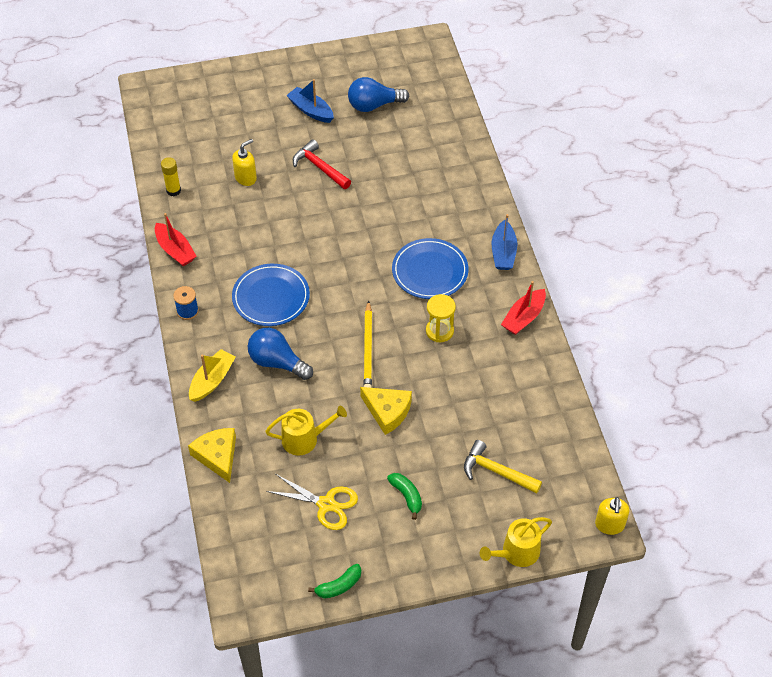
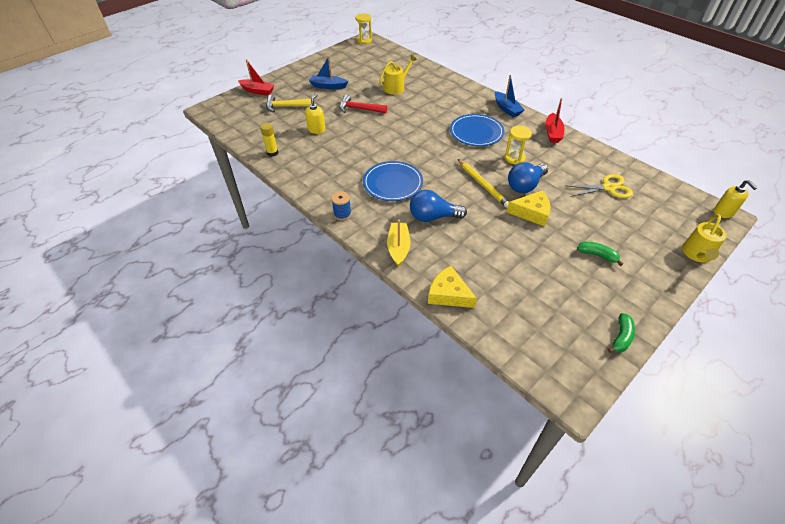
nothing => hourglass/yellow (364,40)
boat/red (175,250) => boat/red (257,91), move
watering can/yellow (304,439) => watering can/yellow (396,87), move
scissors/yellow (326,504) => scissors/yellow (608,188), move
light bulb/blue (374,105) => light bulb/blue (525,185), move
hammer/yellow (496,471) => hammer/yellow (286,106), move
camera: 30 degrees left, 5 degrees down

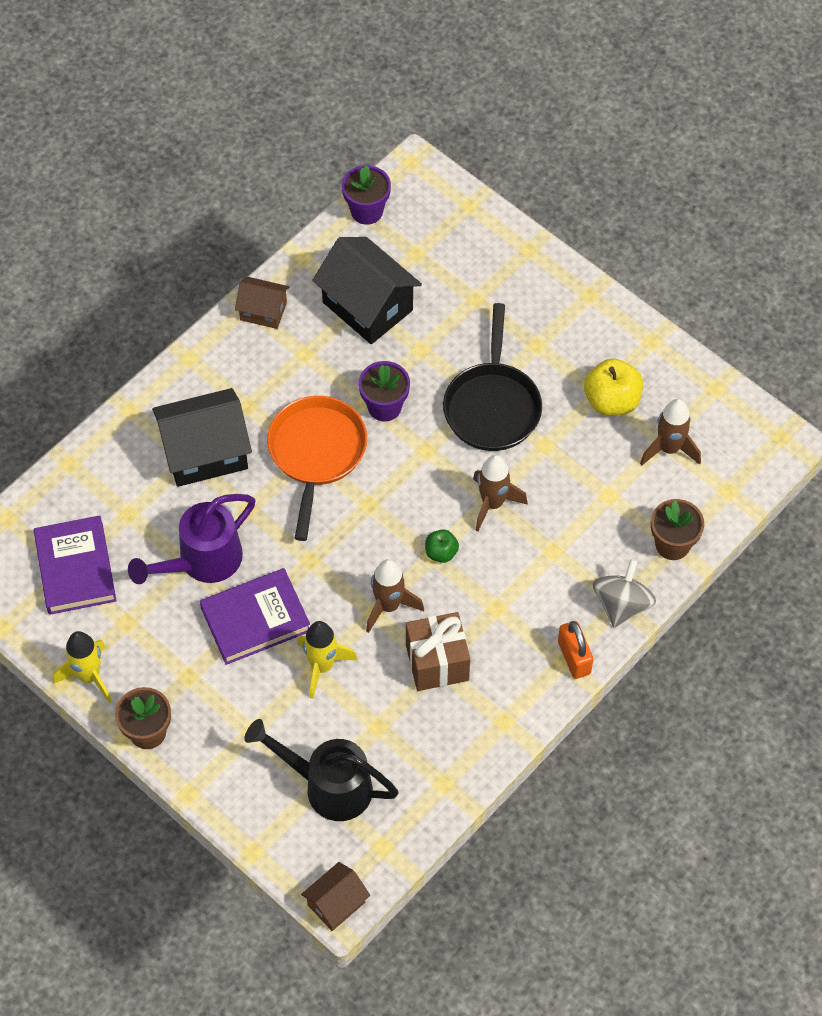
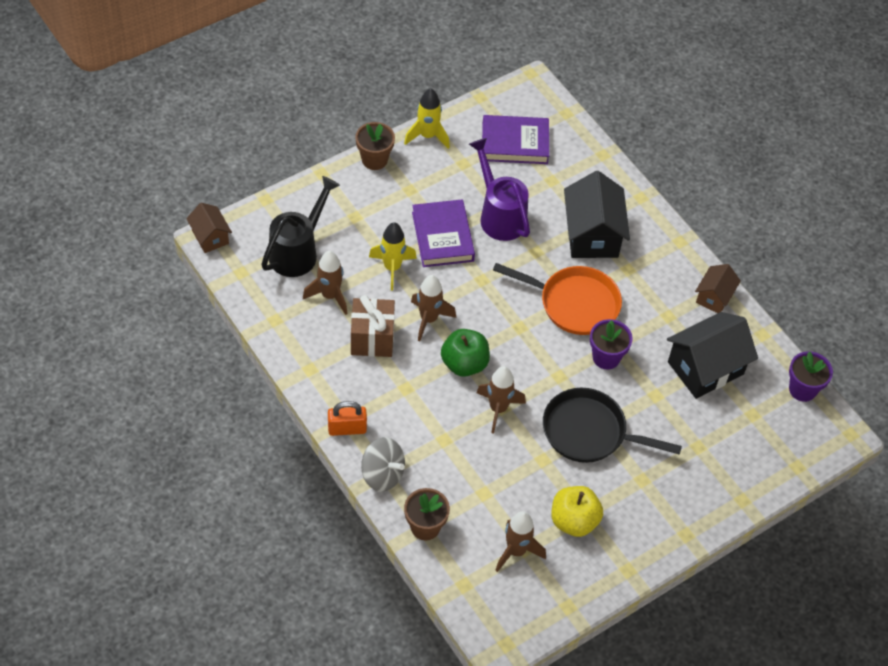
nothing => rocket/brown (330,296)
apple/green (441,552) => apple/green (464,364), x1.80
camera: 100 degrees right, 5 degrees down

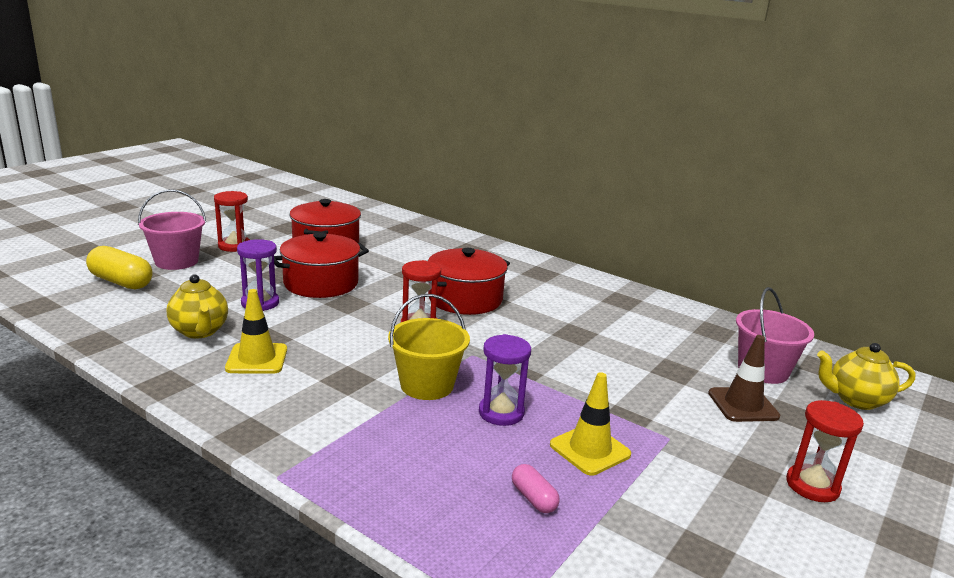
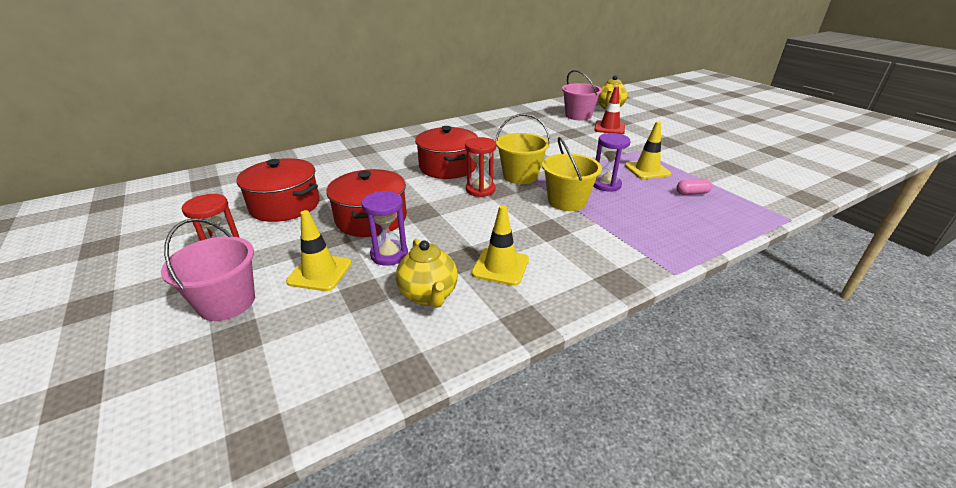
capsule/yellow (121,282) => nothing
hourglass/red (812,486) => nothing
nothing => traffic cone/yellow (320,272)
nothing => bucket/yellow (520,176)
traffic cone/brown (743,405) => traffic cone/red (609,128)
teapot/yellow (200,331) => teapot/yellow (428,295), 75 degrees clockwise
camera: 65 degrees left, 10 degrees up

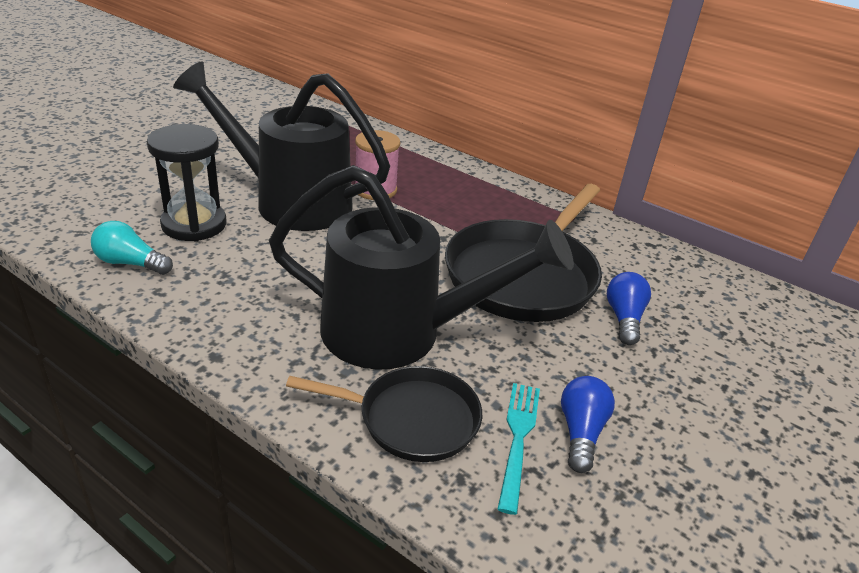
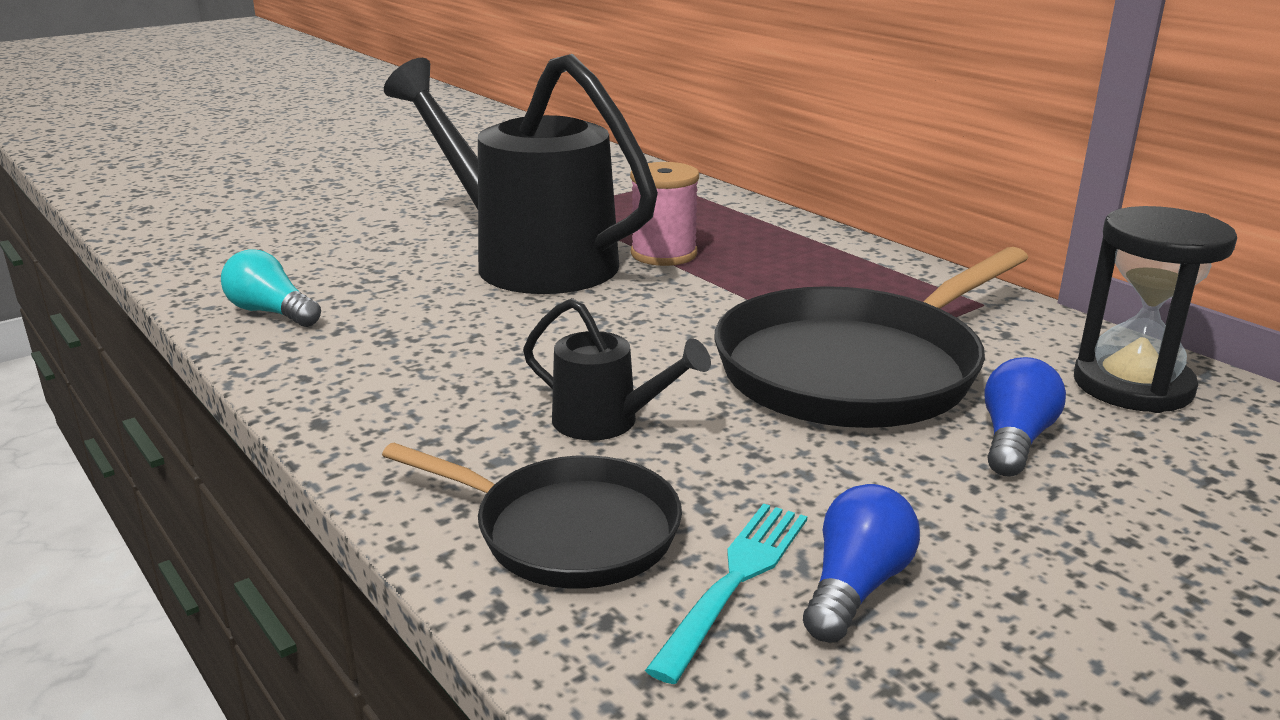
hourglass/black (194,224) => hourglass/black (1132,385), move
watering can/black (399,333) => watering can/black (606,422), x0.44
camera: 20 degrees right, 10 degrees down

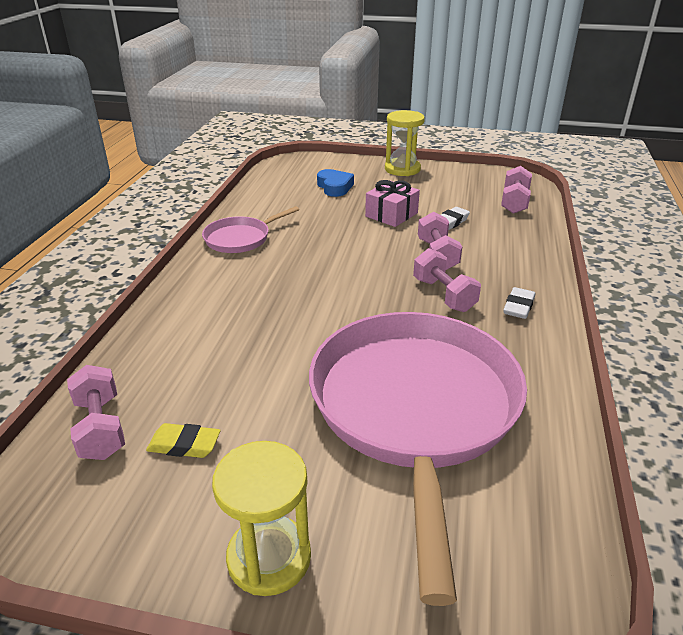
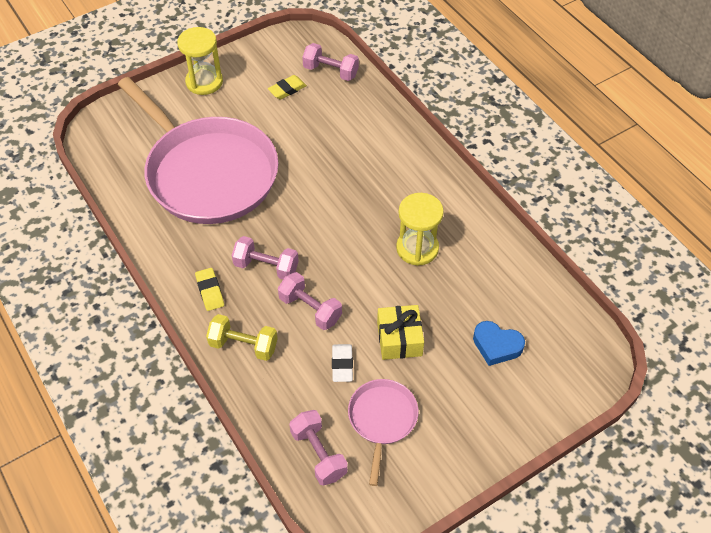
nothing => dumbbell/yellow (243,345)
pan/pink (240,238) => pan/pink (382,419), move
hourglass/yellow (402,169) => hourglass/yellow (417,248), move
gift/pink (391,214) => gift/yellow (399,339)
eraser/white (518,307) => eraser/yellow (210,291)
camera: 135 degrees right, 20 degrees up

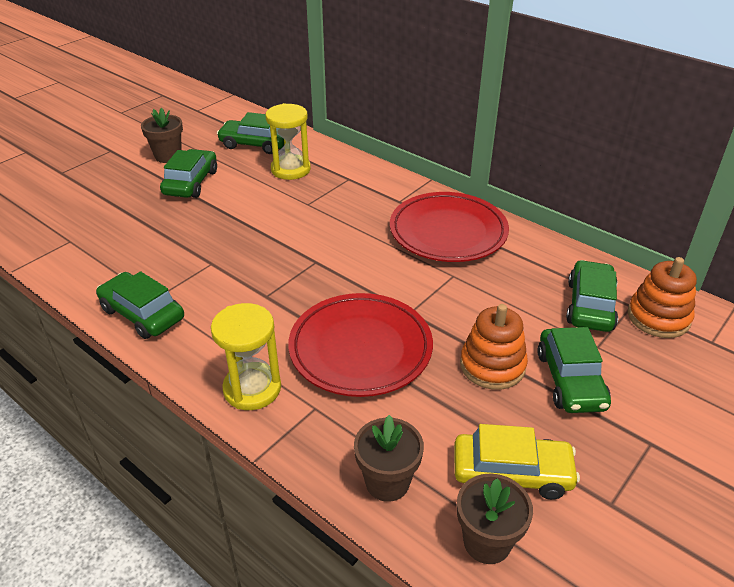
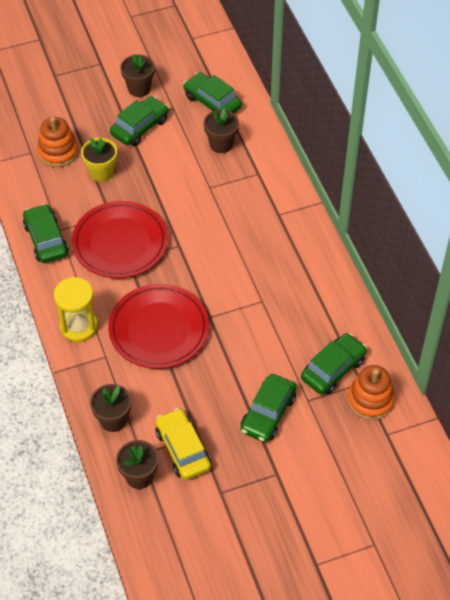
nothing => flower pot/yellow (101,172)
plate/red (448,232) => plate/red (120,243), move
stacking toy/orange (492,365) => stacking toy/orange (58,152), move
hourglass/yellow (290,169) => flower pot/brown (221,144)
car/yellow (511,473) => car/yellow (183,449), 150 degrees counterclockwise
camera: 30 degrees right, 15 degrees up

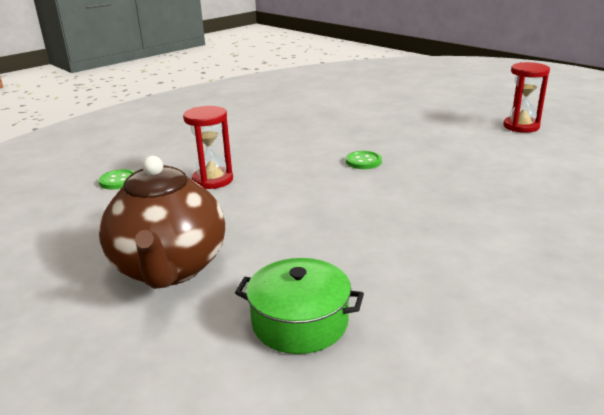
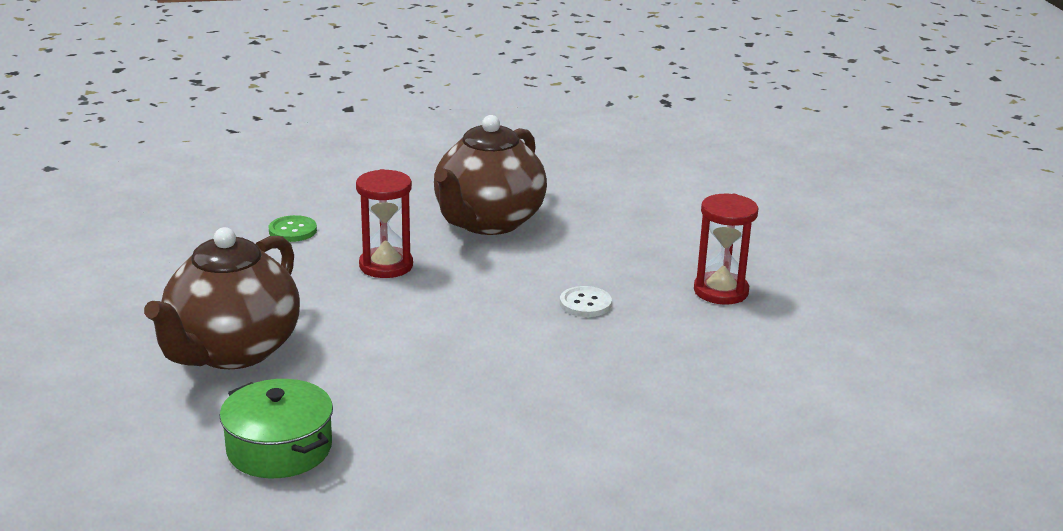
nothing => teapot/brown (488,222)
hourglass/red (521,126) => hourglass/red (721,291), move
button/green (363,161) => button/white (585,304)
camera: 30 degrees right, 0 degrees up

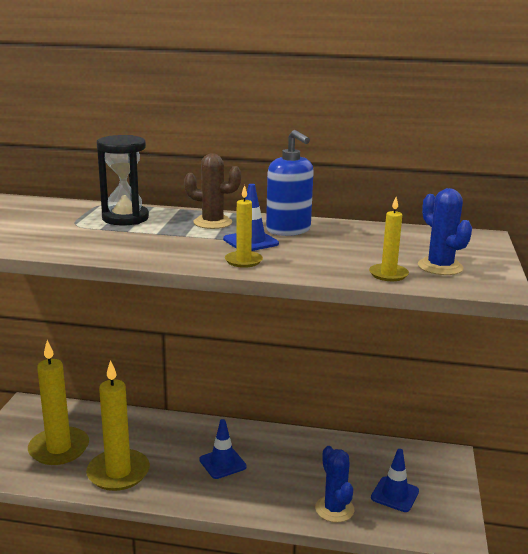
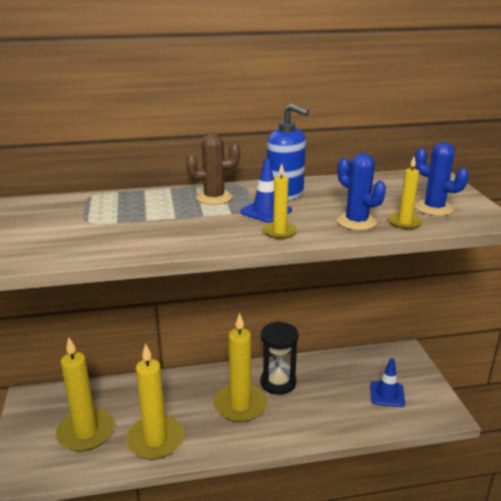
hourglass/black (125,218) => hourglass/black (278,382), move
cactus/blue (334,509) => cactus/blue (356,222), move
traffic cone/blue (222,463) => candle/yellow (240,405)
camera: 20 degrees left, 5 degrees up

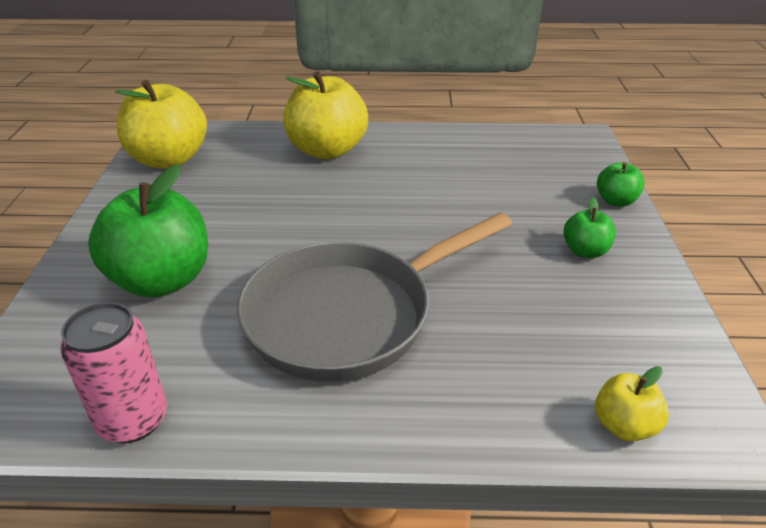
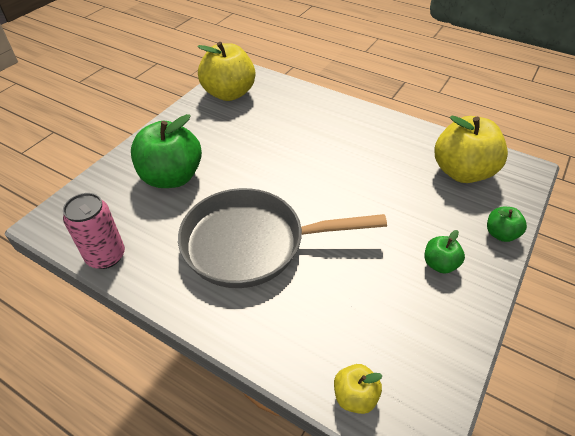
apple/yellow (327,150) => apple/yellow (462,172), move
camera: 30 degrees right, 10 degrees up

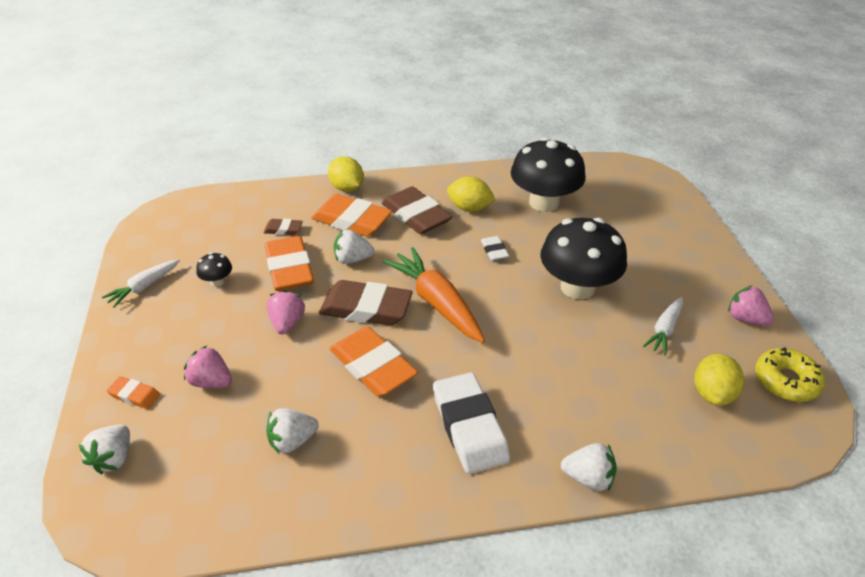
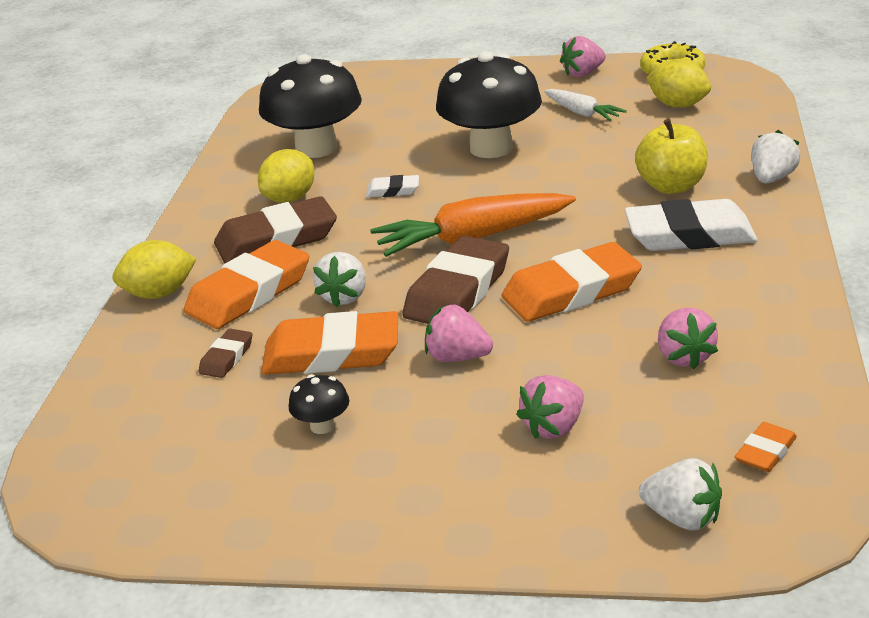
carrot/white (144,287) => nothing
nothing => apple/yellow (671,186)
eraser/orange (134,395) => eraser/orange (765,452), move
strawberry/white (292,441) => strawberry/pink (684,357)
camera: 70 degrees left, 10 degrees down

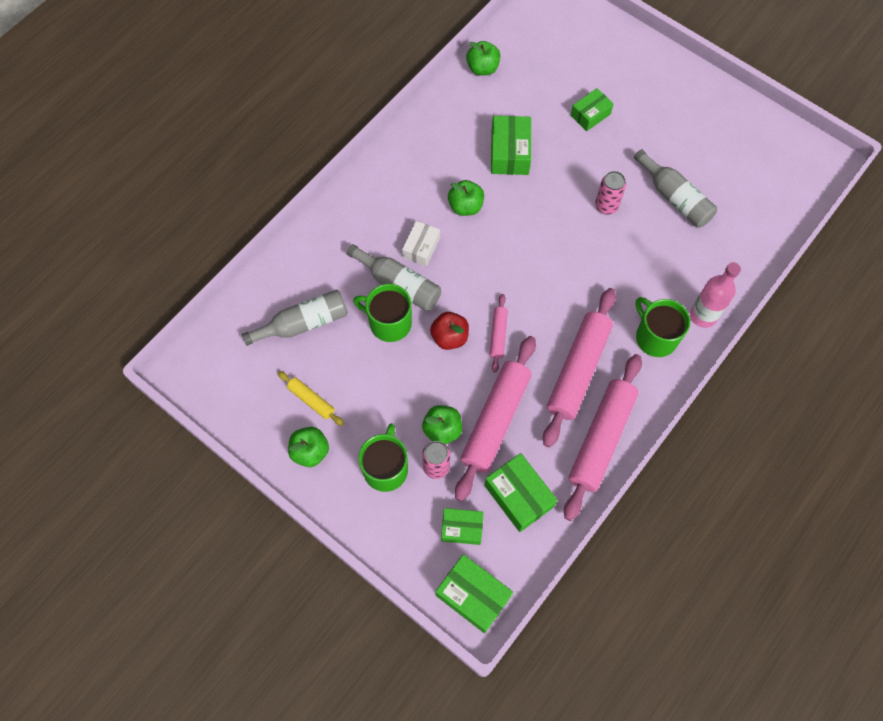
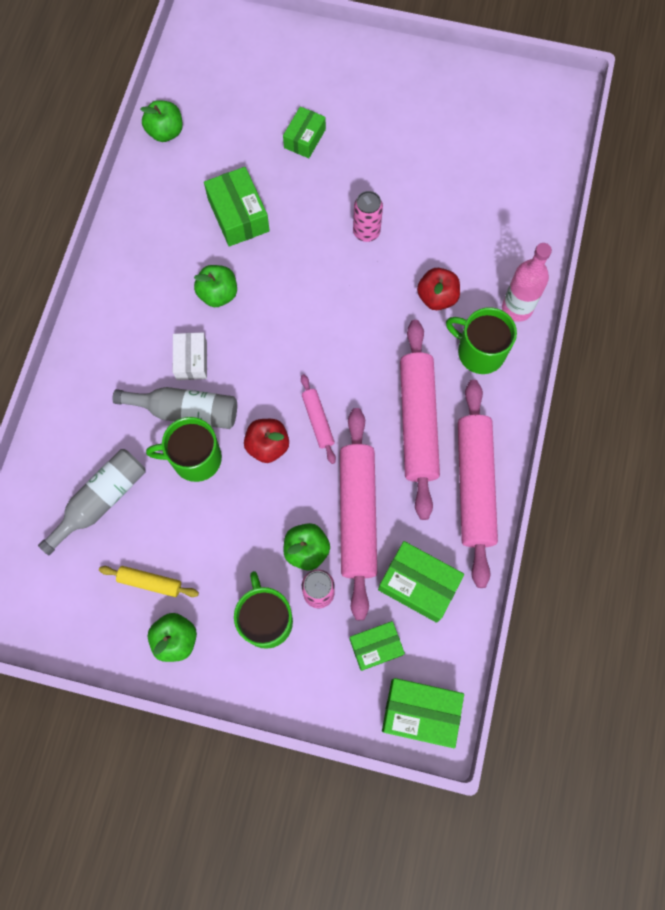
bottle/grey (674,197) => nothing
nothing => apple/red (437,297)
camera: 25 degrees left, 5 degrees up

